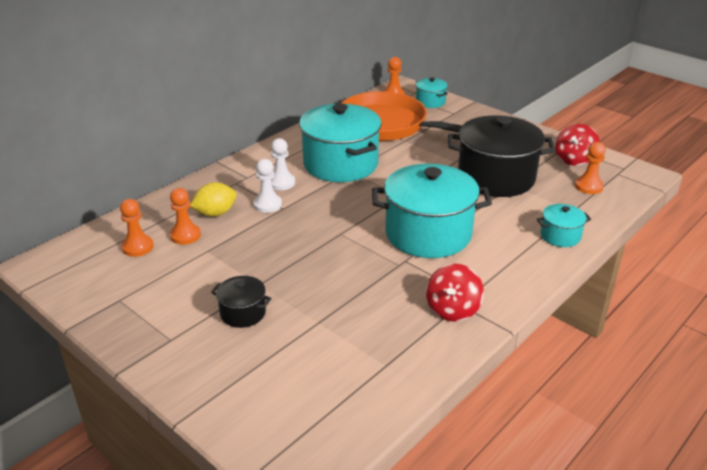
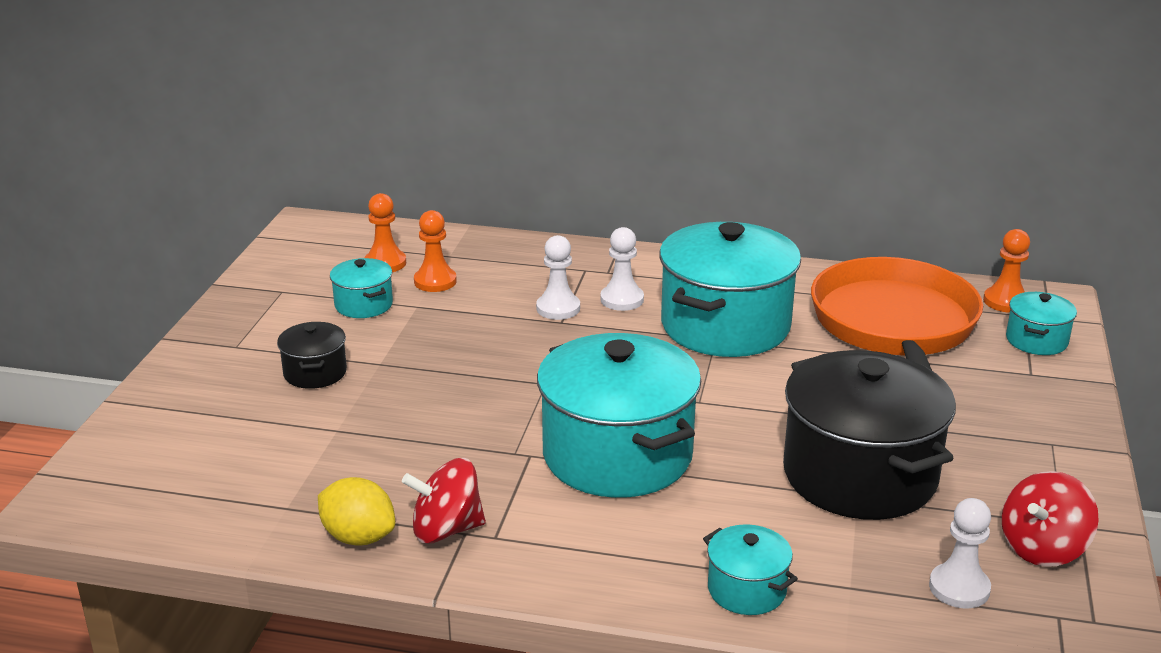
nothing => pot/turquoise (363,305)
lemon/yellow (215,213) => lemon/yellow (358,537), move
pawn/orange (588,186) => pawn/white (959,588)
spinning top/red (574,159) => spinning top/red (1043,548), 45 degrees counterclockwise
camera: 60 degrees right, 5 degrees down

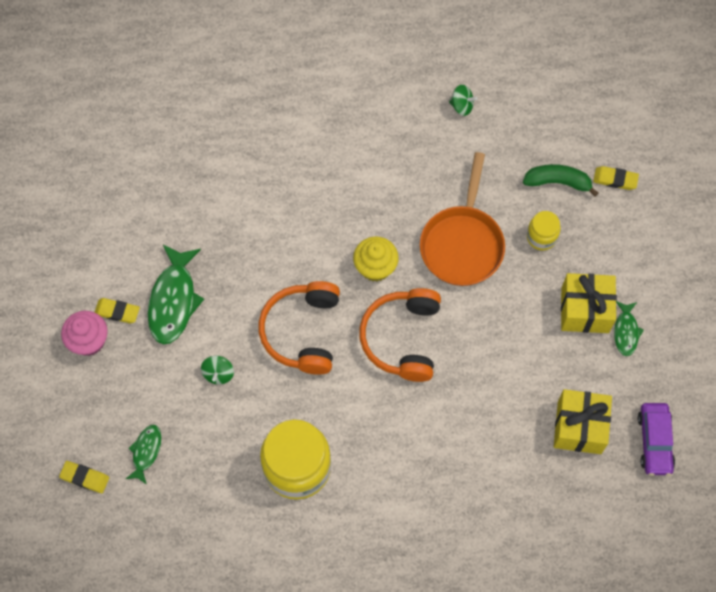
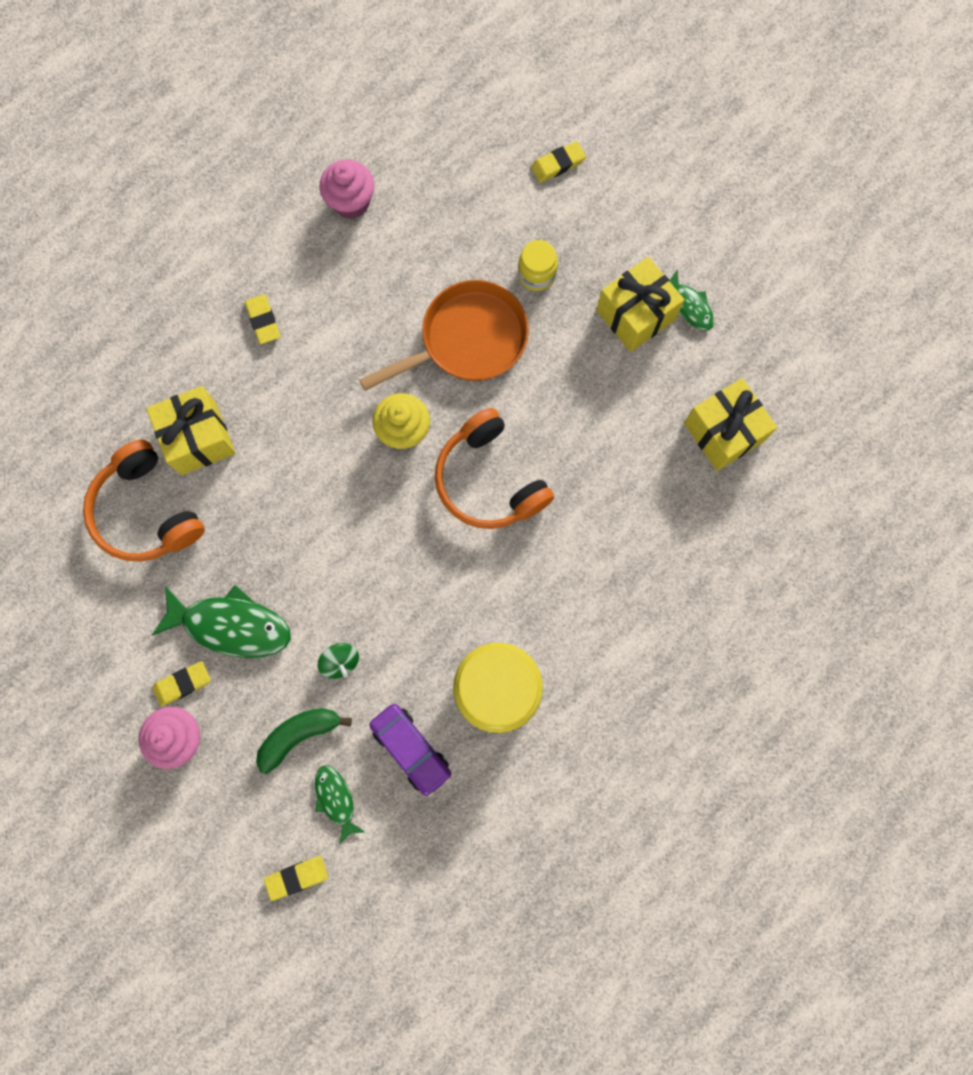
nothing => gift/yellow (198,438)
nothing => eraser/yellow (263,321)
headphones/orange (302,332) => headphones/orange (146,511), move
banana/green (558,182) => banana/green (299,735), move
car/purple (654,441) => car/purple (411,749), move
spinning top/green (462,106) => cupcake/pink (351,202)
fish/green (173,300) => fish/green (231,625), 45 degrees counterclockwise
pan/orange (462,244) => pan/orange (467,340), 90 degrees counterclockwise
camera: 40 degrees left, 10 degrees up

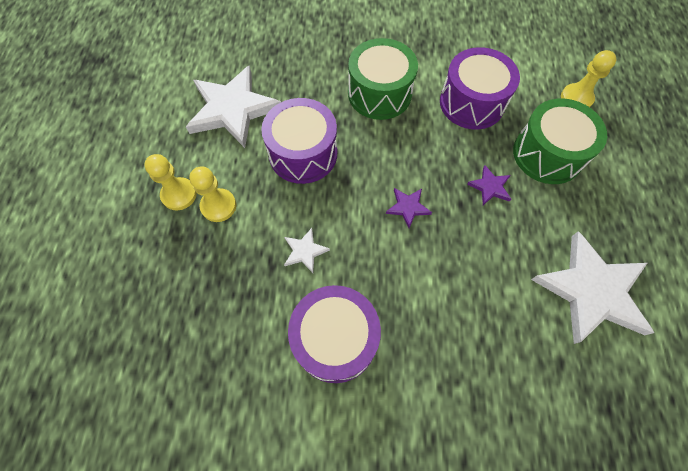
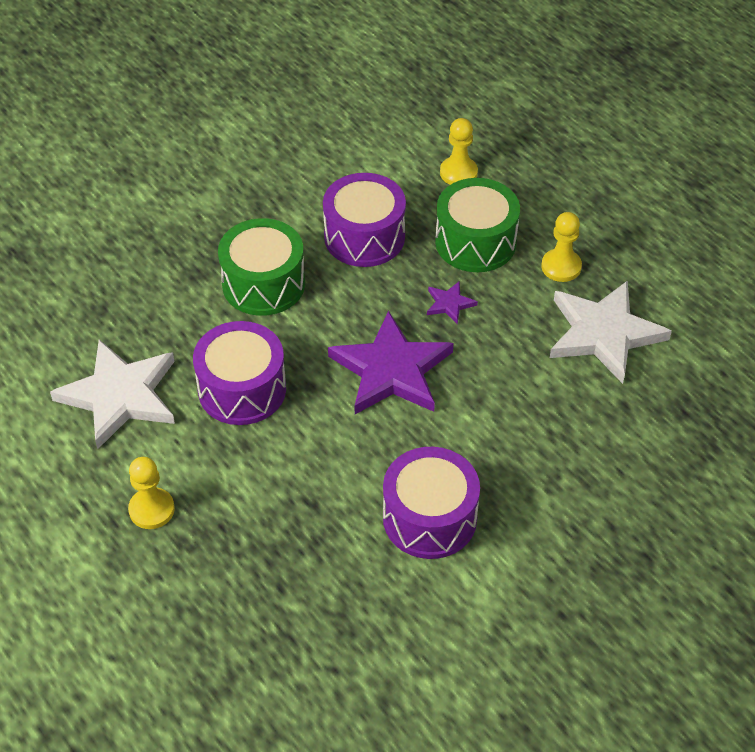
star/white (304,251) => nothing
pawn/yellow (218,206) => pawn/yellow (561,267), move
star/purple (408,207) => star/purple (391,370), x2.31
camera: 40 degrees left, 15 degrees down

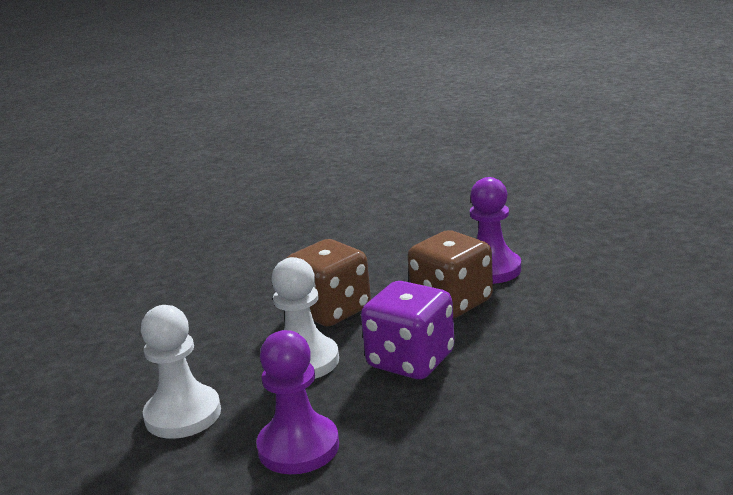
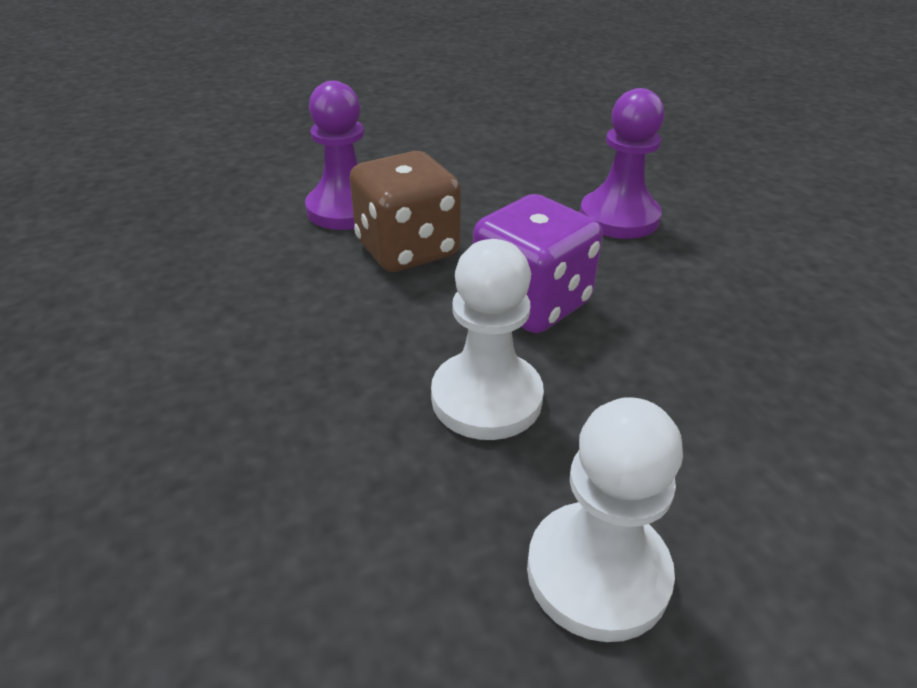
dice/brown (331,311) => nothing
pawn/purple (298,447) => pawn/purple (619,218), move
camera: 80 degrees left, 15 degrees up

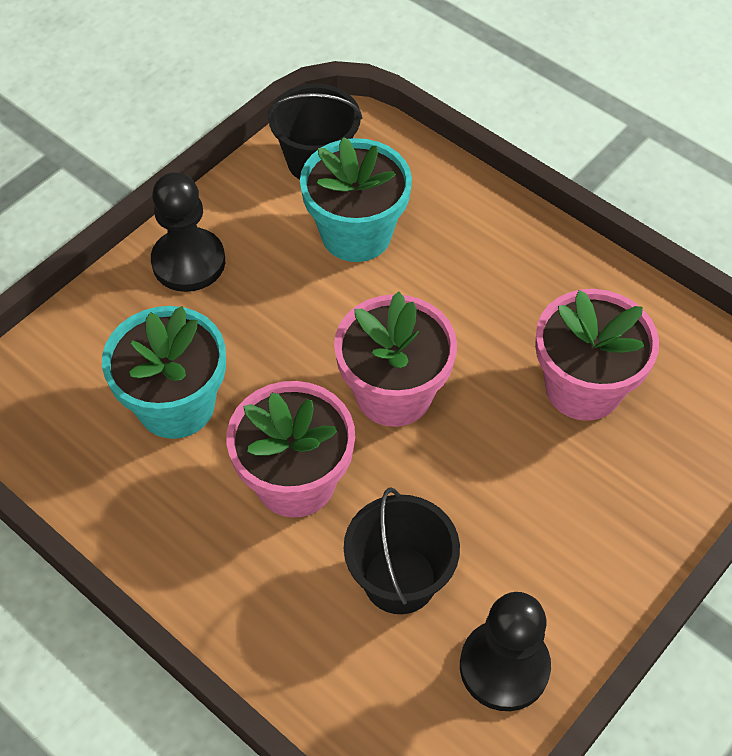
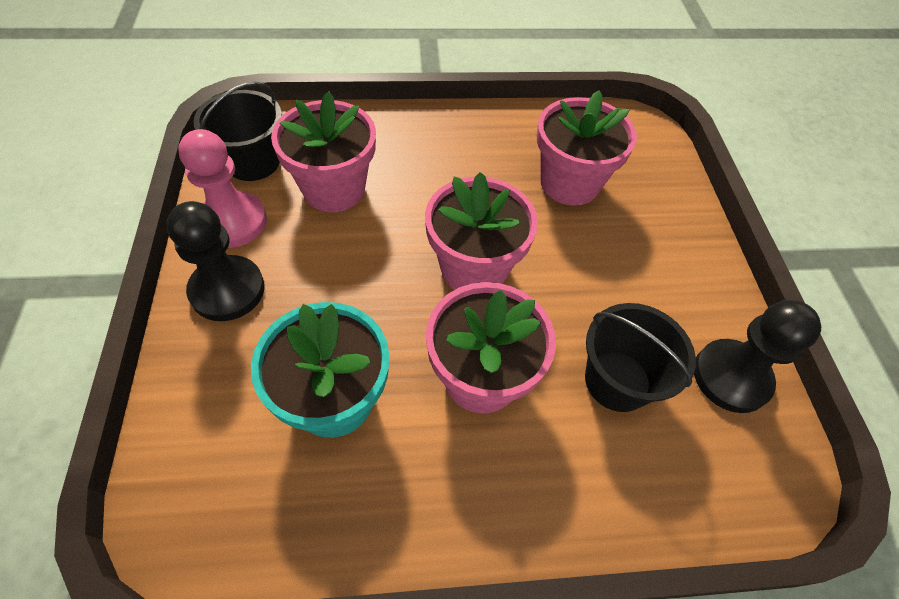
nothing => pawn/pink (232,221)
flower pot/turquoise (356,234) => flower pot/pink (334,189)
camera: 50 degrees left, 0 degrees up

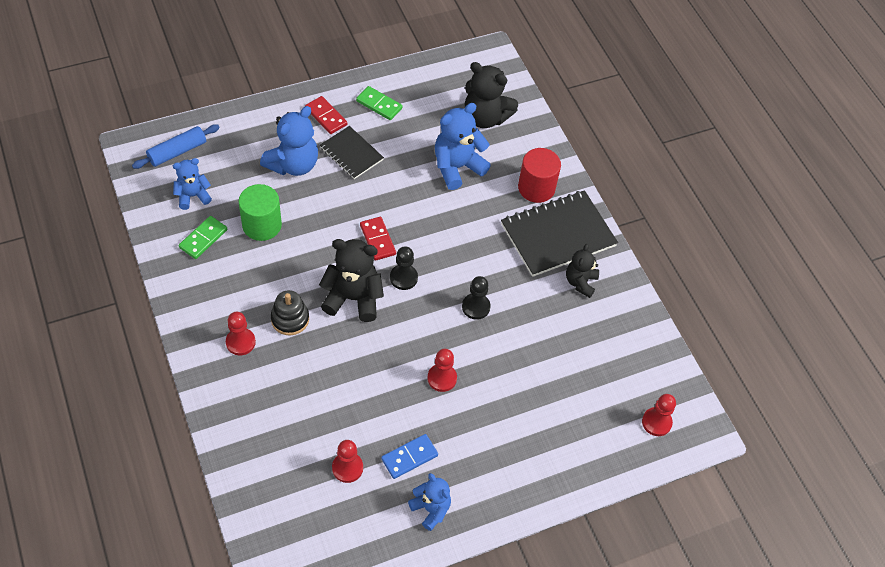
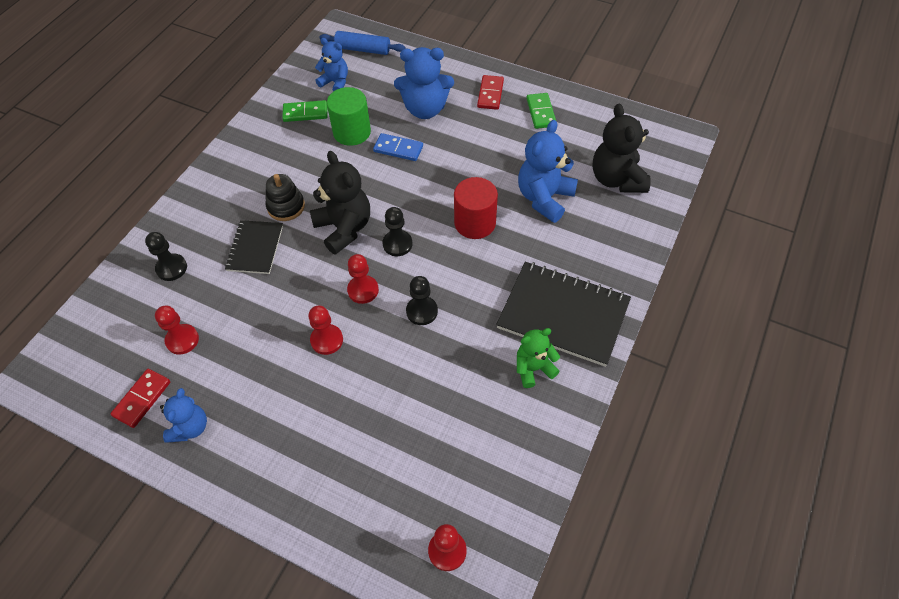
nothing => pawn/black (171,268)
pawn/red (240,342) => pawn/red (363,290), move
notebook/black (351,153) => notebook/black (255,248), move
domino/red (377,240) => domino/red (142,399), move
domino/blue (409,457) => domino/blue (398,149), move
cylinder/red (536,188) => cylinder/red (475,223), move
teddy bear/black (580,282) => teddy bear/green (533,368)
teddy bear/blue (457,167) => teddy bear/blue (544,198), 75 degrees counterclockwise
camera: 55 degrees right, 0 degrees up

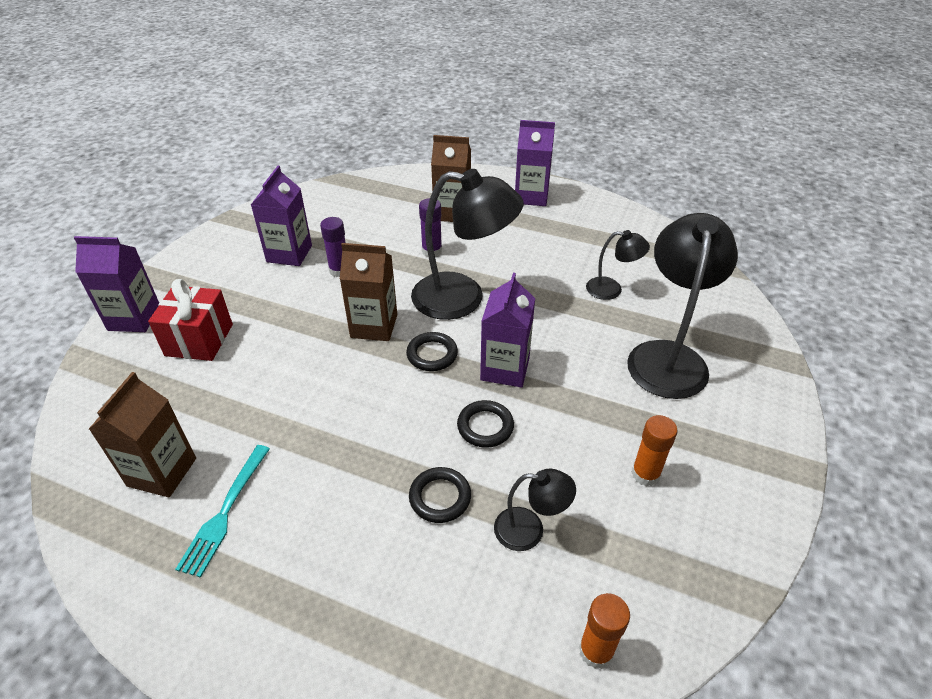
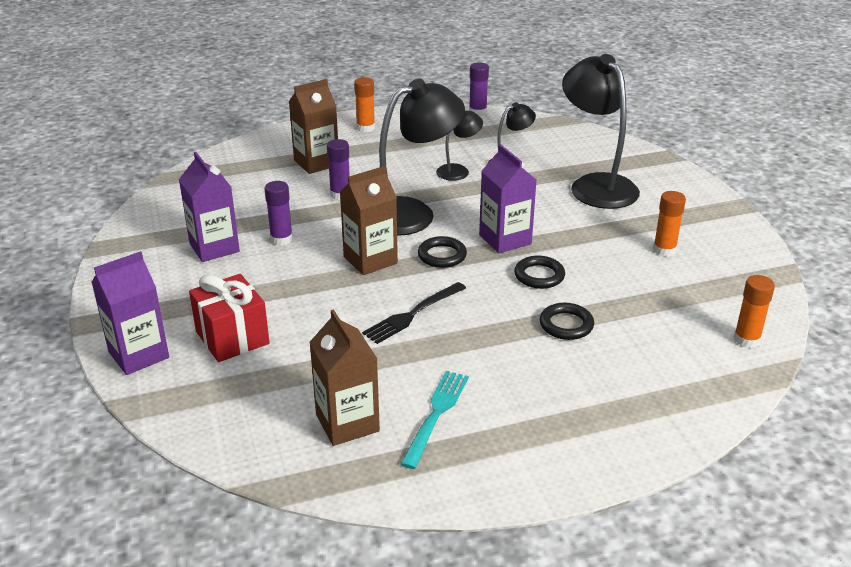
nothing => fork/black (412,314)
nothing => glue stick/purple (477,112)
lamp/black (529,530) => lamp/black (458,170), move
carton/purple (531,196) => glue stick/orange (365,128)
fork/turquoise (225,513) => fork/turquoise (436,414), 135 degrees counterclockwise
camera: 40 degrees left, 10 degrees down

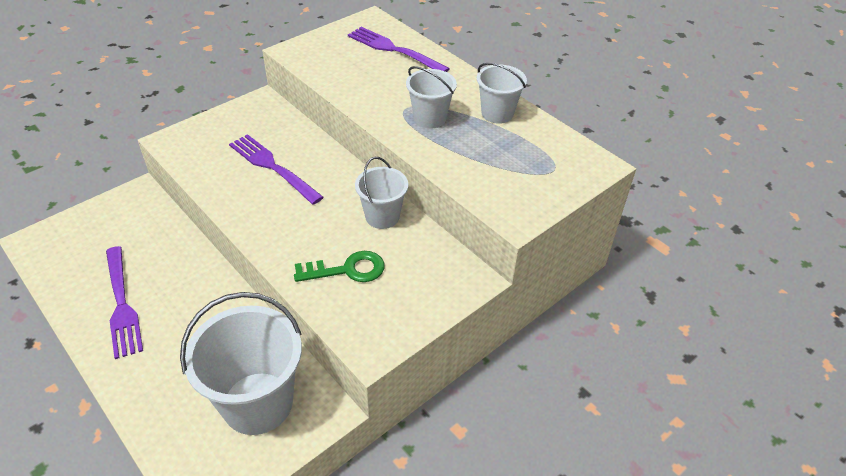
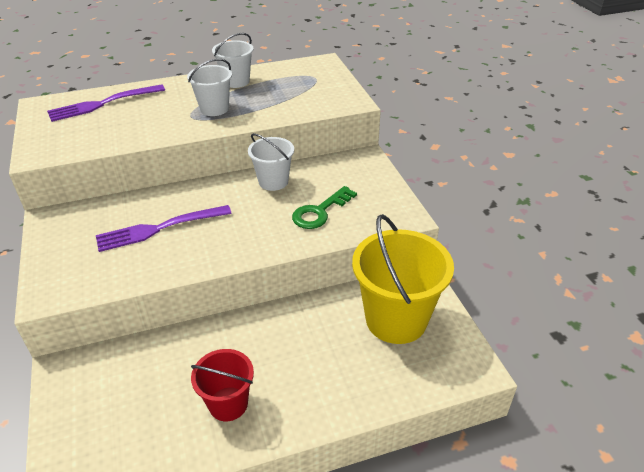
fork/purple (122,305) => bucket/red (228,404)
bucket/white (257,403) => bucket/yellow (396,319)
key/green (347,270) => key/green (320,212), 150 degrees counterclockwise
camera: 65 degrees left, 5 degrees down

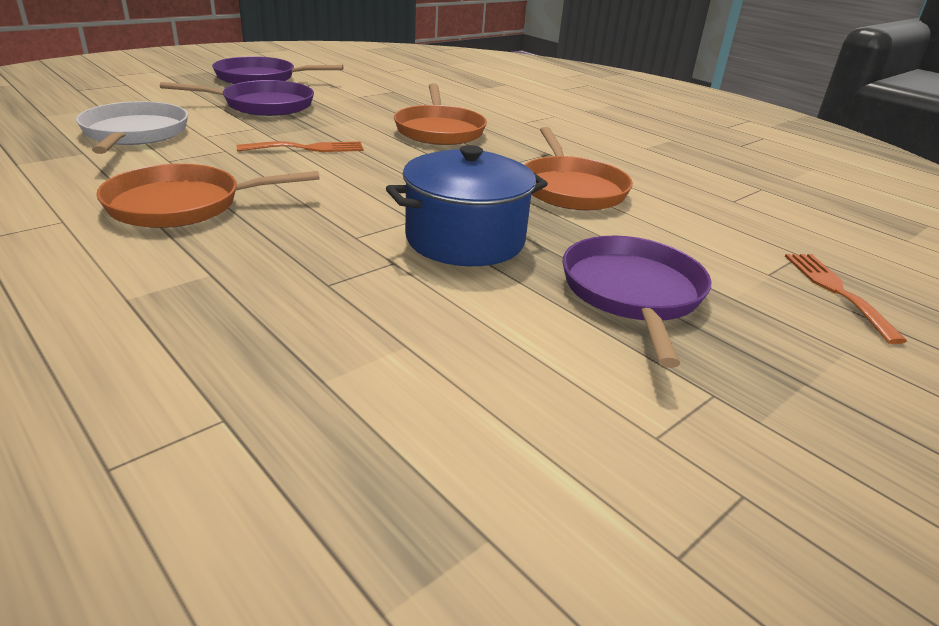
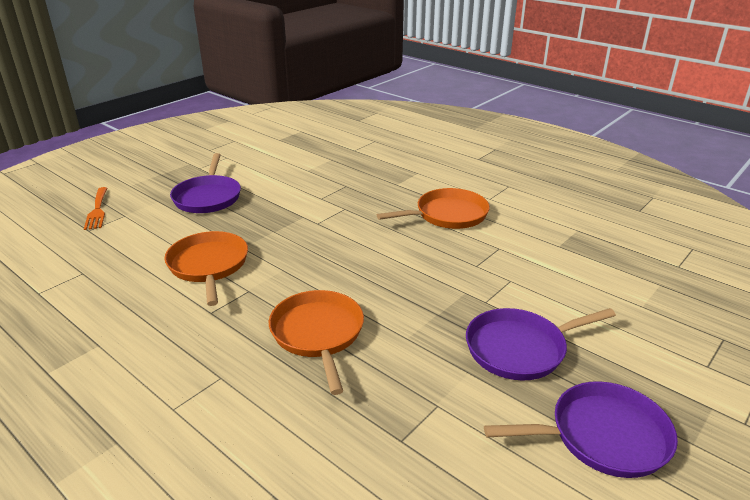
pan/white (135,133) => nothing
fork/orange (308,148) => nothing
pot/blue (465,240) => nothing
camera: 175 degrees right, 0 degrees up

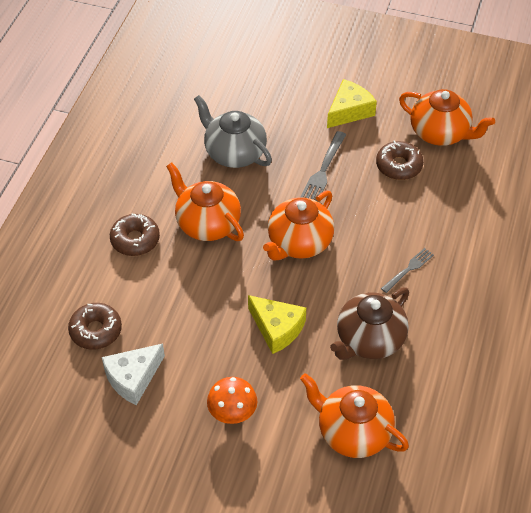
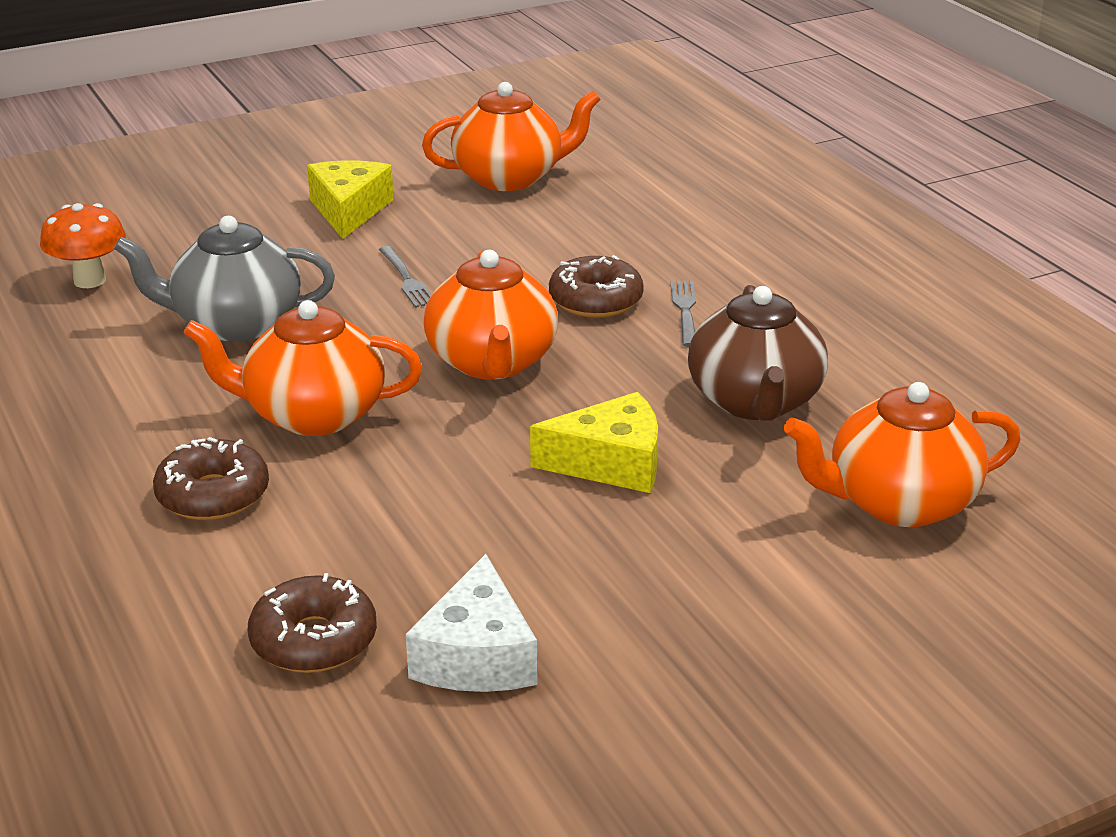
mushroom/orange (232,415) => mushroom/orange (90,280), move
donut/brown (399,166) => donut/brown (595,300), move
fork/grey (323,171) => fork/grey (407,279), x0.65
camera: 45 degrees left, 20 degrees down

